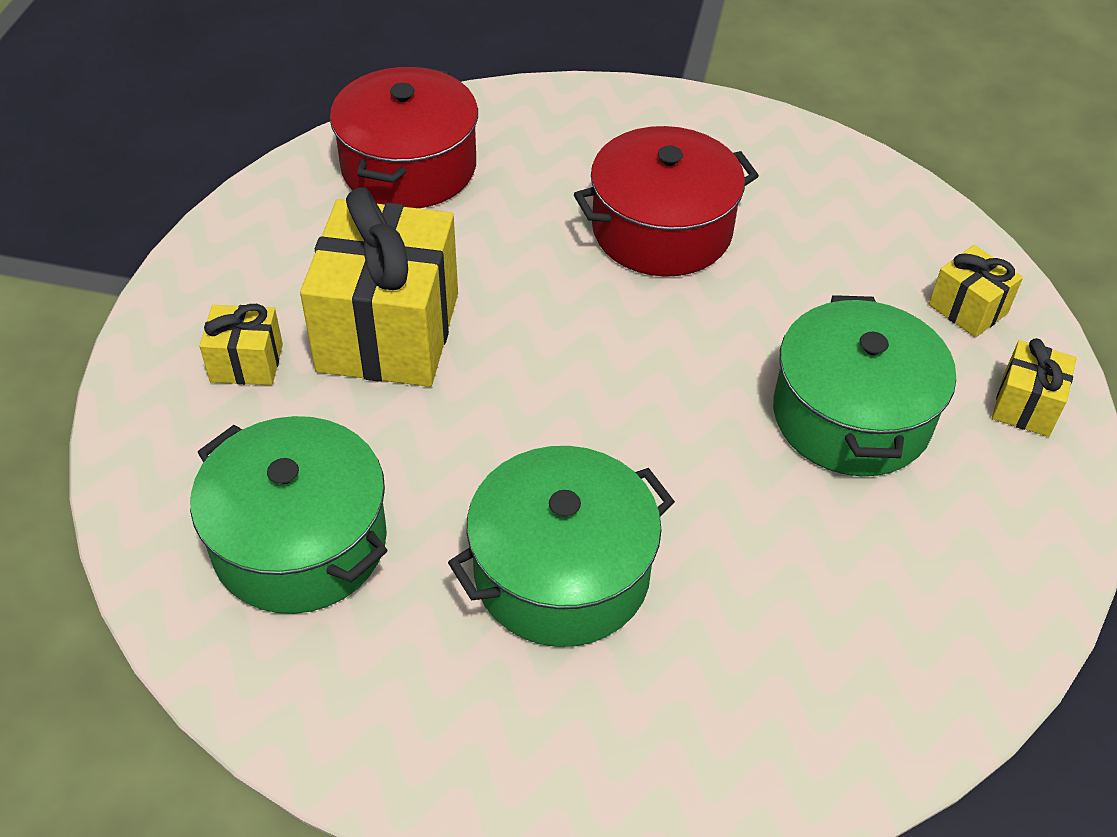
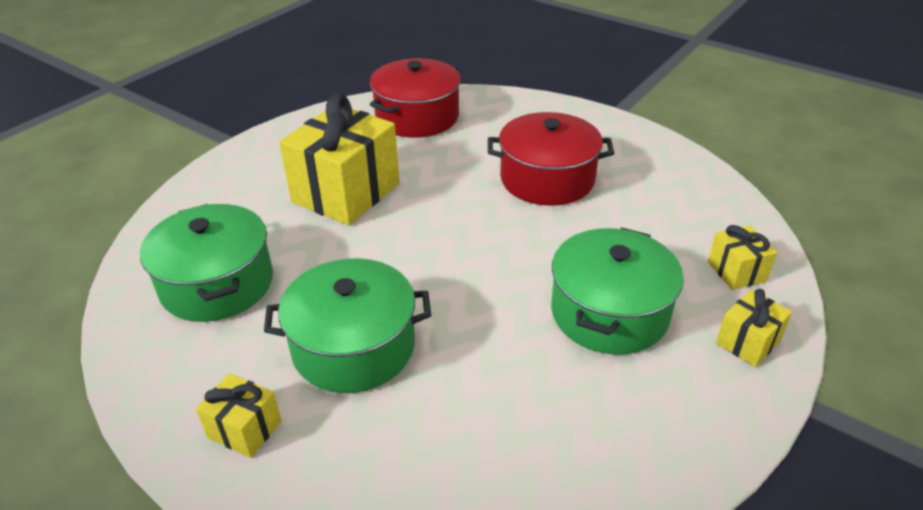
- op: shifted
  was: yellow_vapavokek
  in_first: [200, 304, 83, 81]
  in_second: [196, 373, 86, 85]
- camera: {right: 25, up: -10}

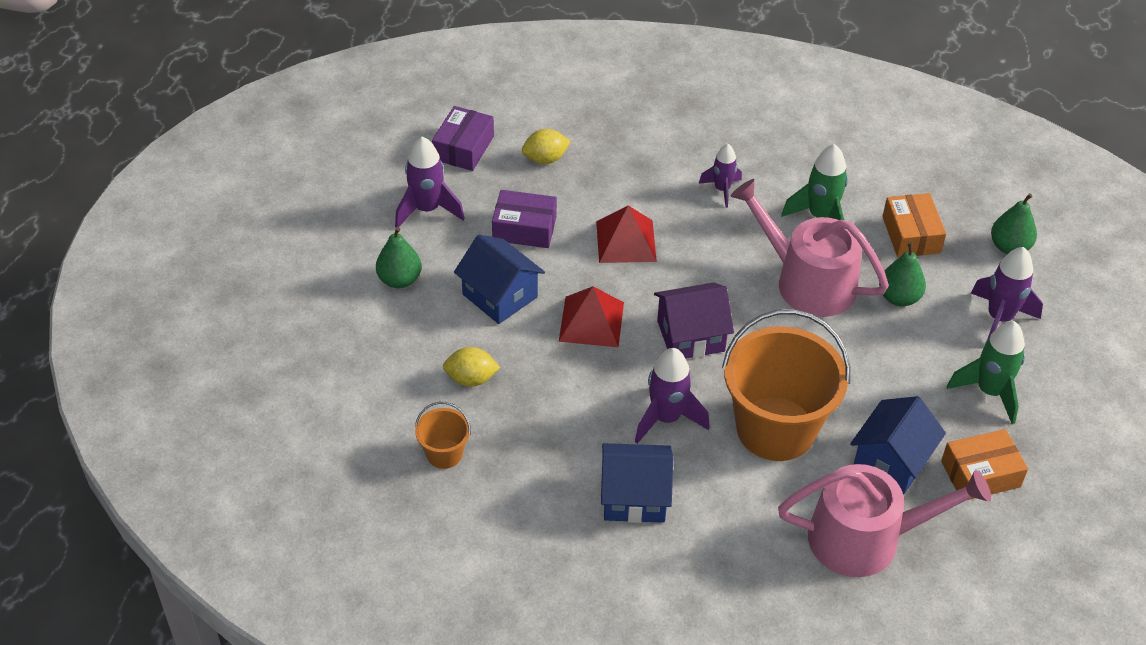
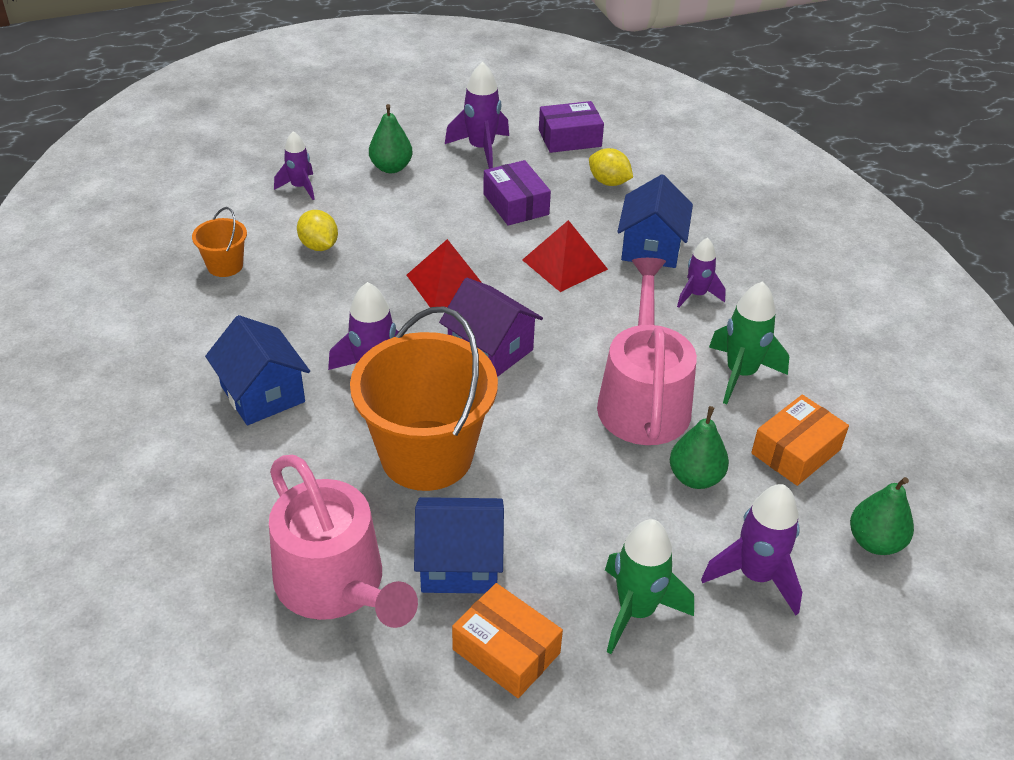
- op: shifted
  was: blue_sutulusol
  in_first: [454, 235, 91, 89]
  in_second: [617, 174, 76, 94]
- op: new
  now: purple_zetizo
  in_second: [274, 131, 41, 69]
- camera: {right: 55, up: -5}

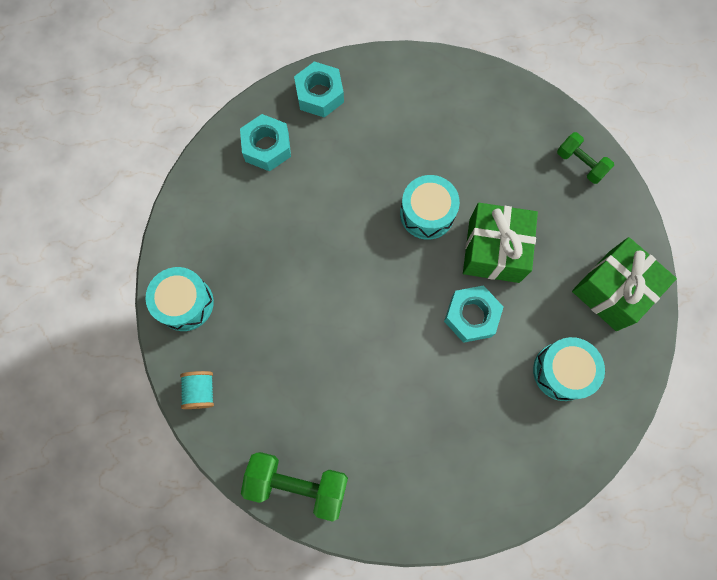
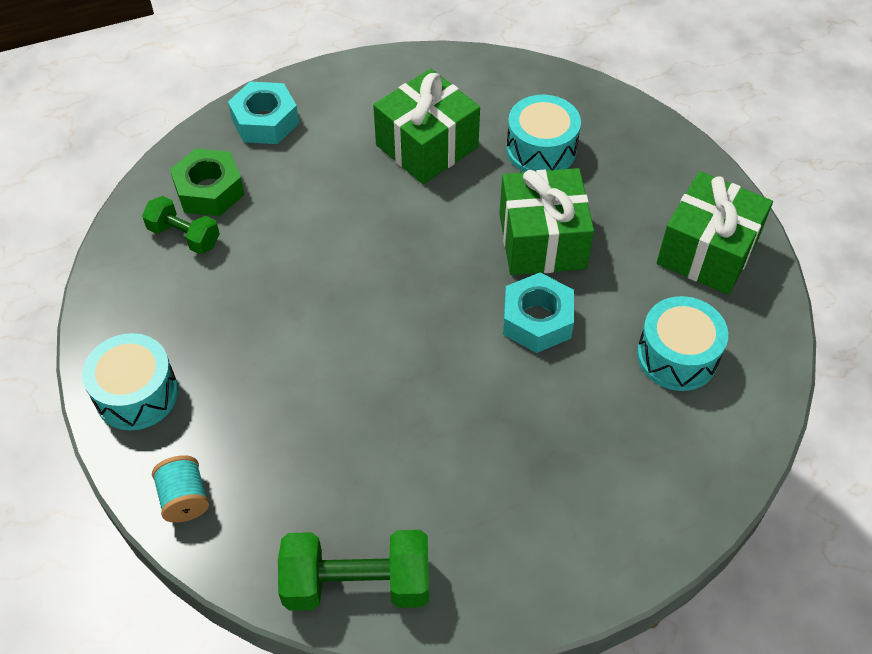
- op: repainted
  was: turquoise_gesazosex
  now: green_gesazosex
  in_first: [240, 114, 51, 57]
  in_second: [170, 148, 75, 68]
- op: shifted
  was: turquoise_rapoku
  in_first: [400, 175, 60, 65]
  in_second: [506, 95, 75, 77]
- op: shifted
  was: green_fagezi
  in_first: [557, 132, 57, 52]
  in_second: [142, 196, 78, 58]
- op: new
  now: green_vapavokek
  in_second: [373, 69, 107, 115]
- camera: {right: -15, up: -20}

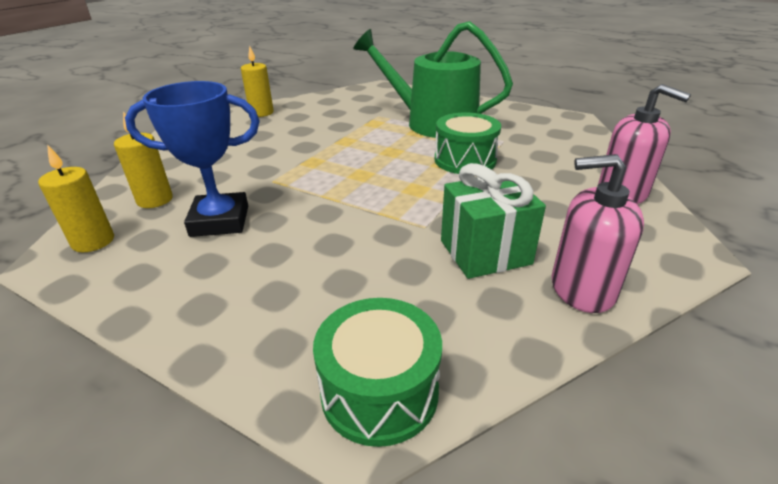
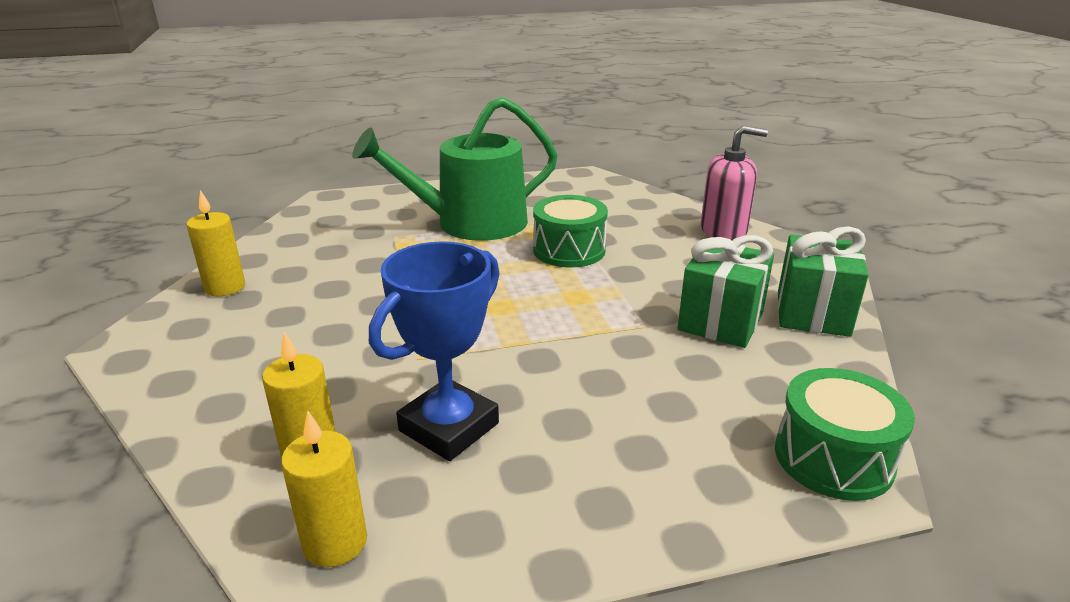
- op: swapped
  was: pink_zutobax
  now: green_vapavokek
  in_first: [552, 154, 92, 159]
  in_second: [778, 226, 91, 111]
- camera: {right: -45, up: -5}

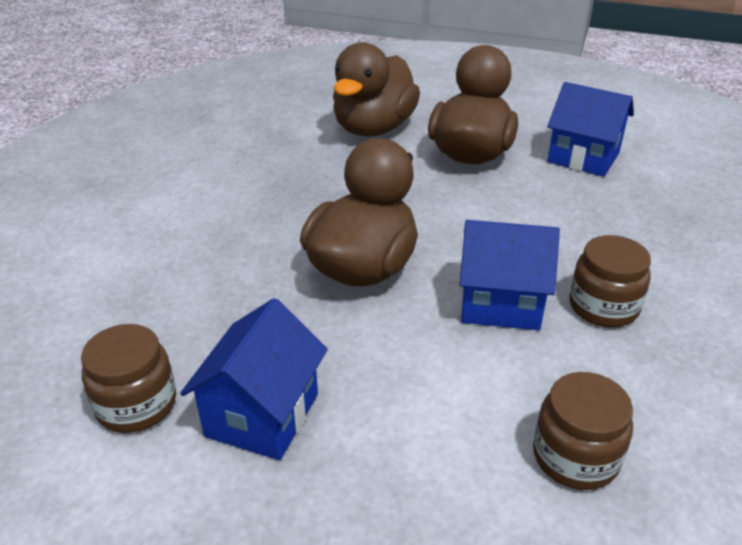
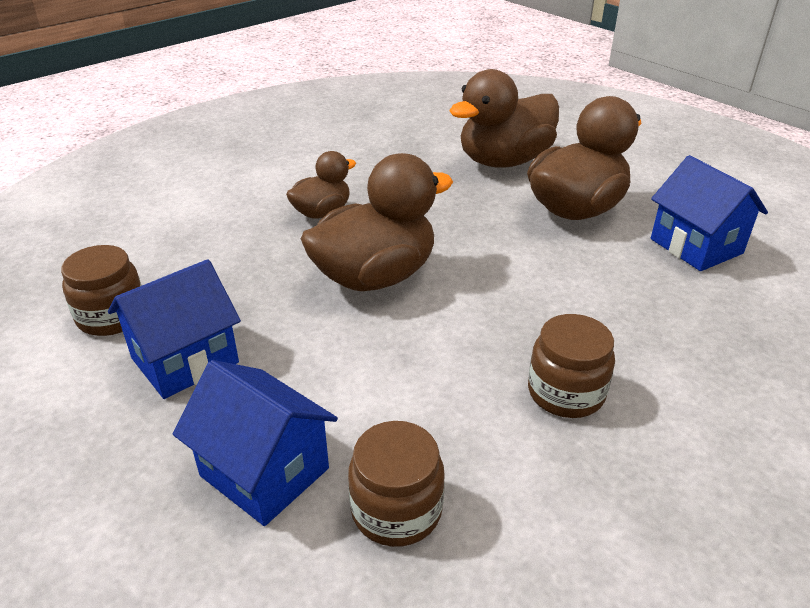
- op: shifted
  was: blue_sutulusol
  in_first: [460, 220, 100, 110]
  in_second: [173, 360, 165, 166]
- op: new
  now: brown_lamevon
  in_second: [286, 151, 70, 68]
- camera: {right: 30, up: 0}

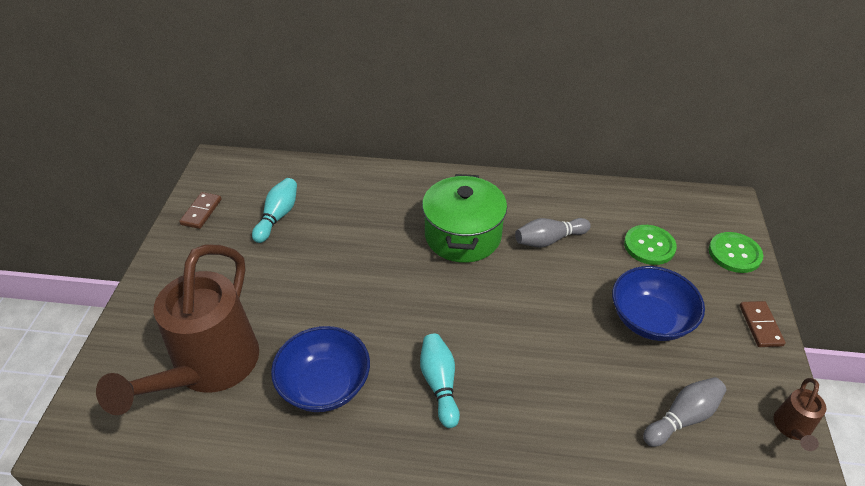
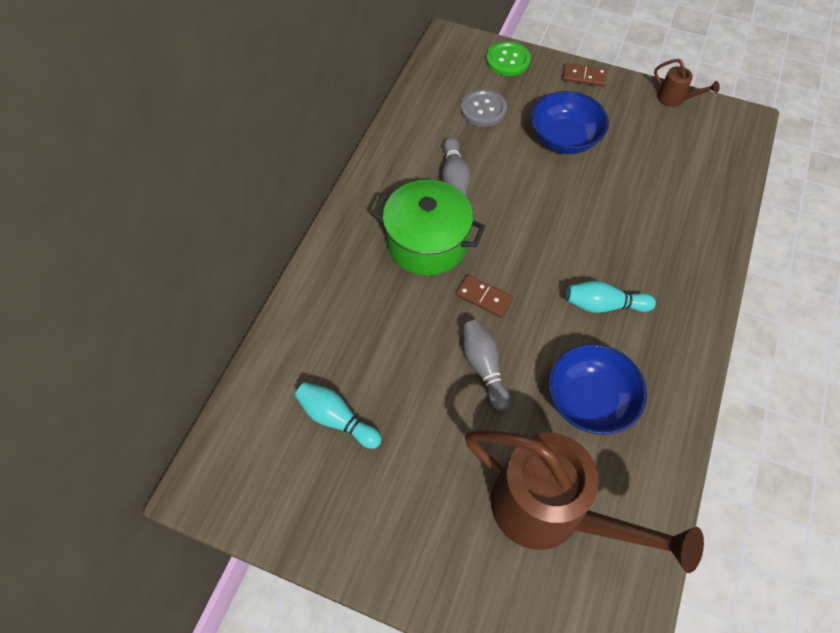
- op: shifted
  was: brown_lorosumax
  in_first: [179, 192, 43, 37]
  in_second: [456, 275, 57, 43]
- op: repainted
  was: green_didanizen
  now: grey_didanizen
  in_first: [624, 225, 53, 40]
  in_second: [461, 89, 46, 38]
- op: shifted
  was: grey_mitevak
  in_first: [643, 377, 83, 70]
  in_second: [463, 320, 47, 90]
- camera: {right: -75, up: 15}

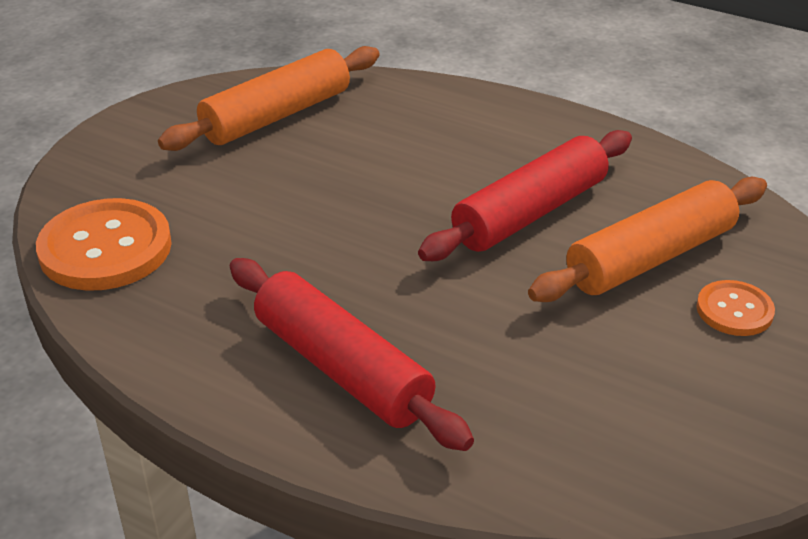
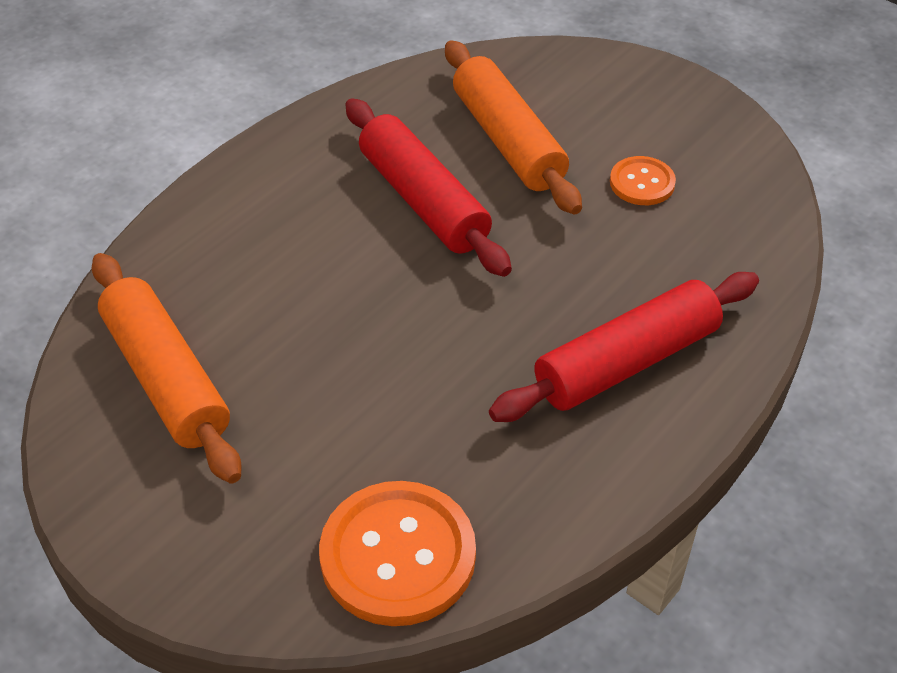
- op: shifted
  was: orange_didanizen
  in_first: [696, 280, 79, 56]
  in_second: [610, 156, 66, 49]
- camera: {right: -80, up: 10}

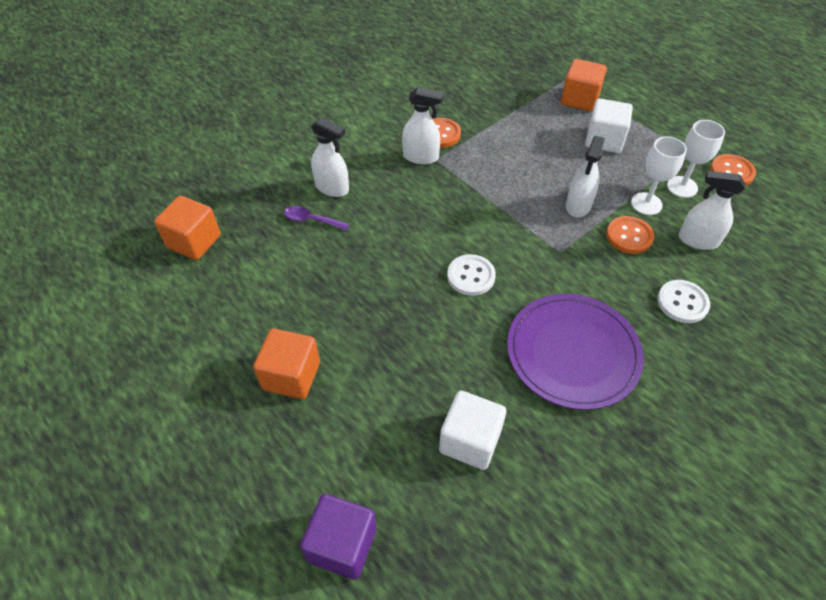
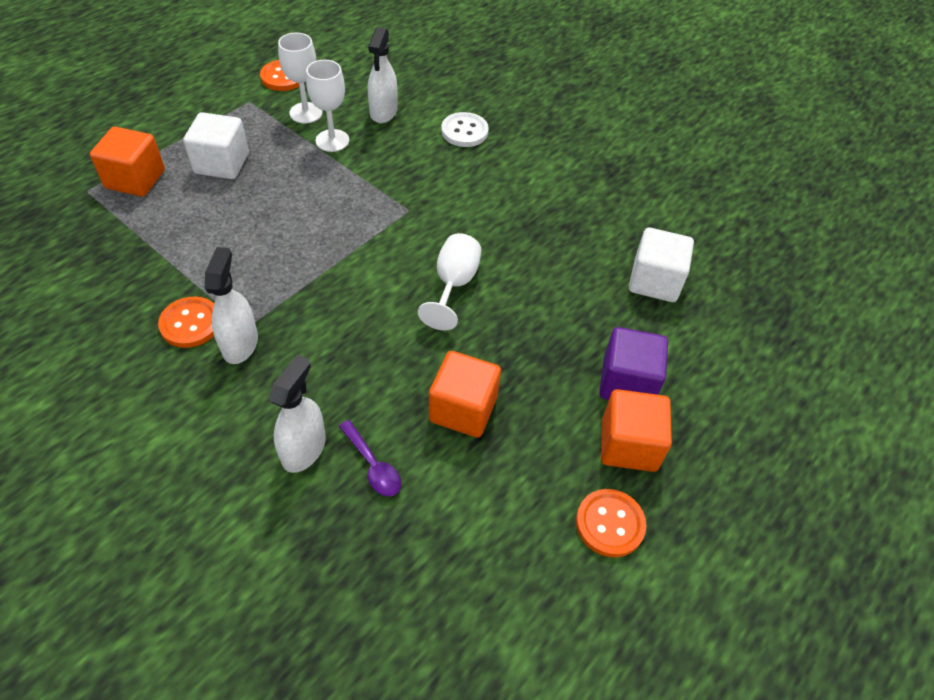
- op: shifted
  was: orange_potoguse
  in_first: [154, 196, 67, 64]
  in_second: [429, 351, 72, 86]
- op: rotated
  was: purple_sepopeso
  in_first: [284, 206, 65, 24]
  in_second: [339, 420, 62, 76]
  clockwise: -45
- op: shifted
  was: purple_potoguse
  in_first: [300, 494, 77, 85]
  in_second: [599, 327, 69, 73]
- op: swapped
  was: white_didanizen
  now: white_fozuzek
  in_first: [447, 254, 49, 42]
  in_second: [418, 233, 64, 97]
- op: gone
  was: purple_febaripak
  in_first: [507, 294, 137, 116]
- op: gone
  was: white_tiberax
  in_first: [566, 136, 39, 81]
- op: shifted
  was: orange_didanizen
  in_first: [606, 216, 48, 38]
  in_second: [576, 489, 70, 68]
- camera: {right: -100, up: 0}

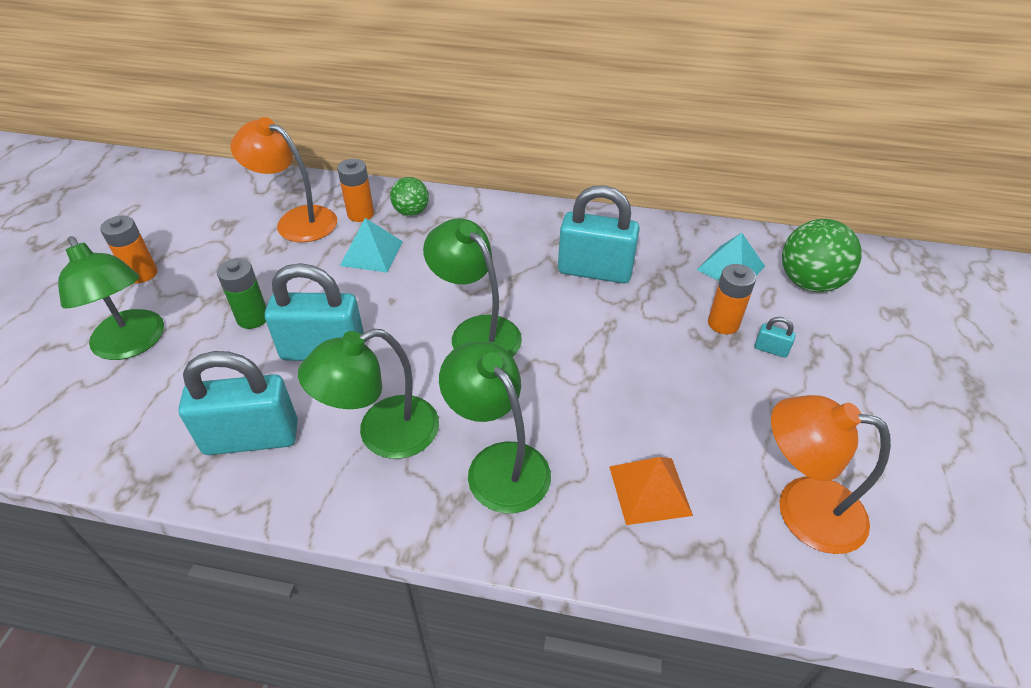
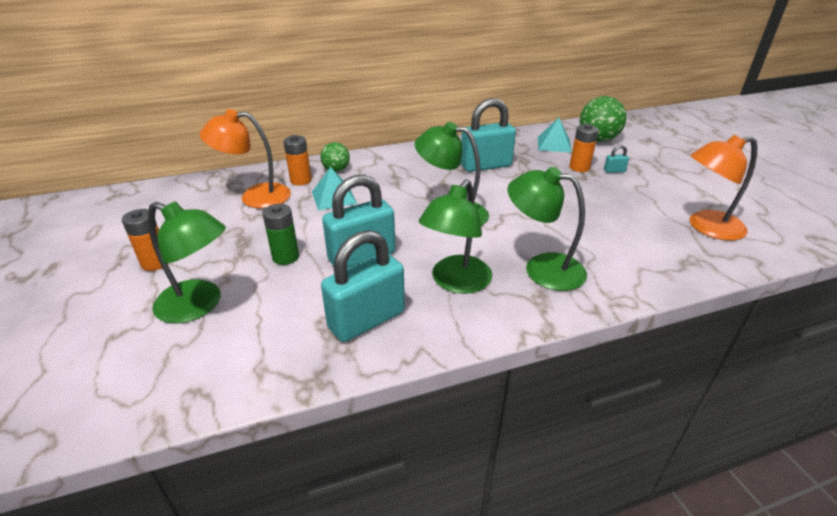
- op: gone
  was: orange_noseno
  in_first: [609, 457, 84, 68]
- camera: {right: -30, up: -10}

